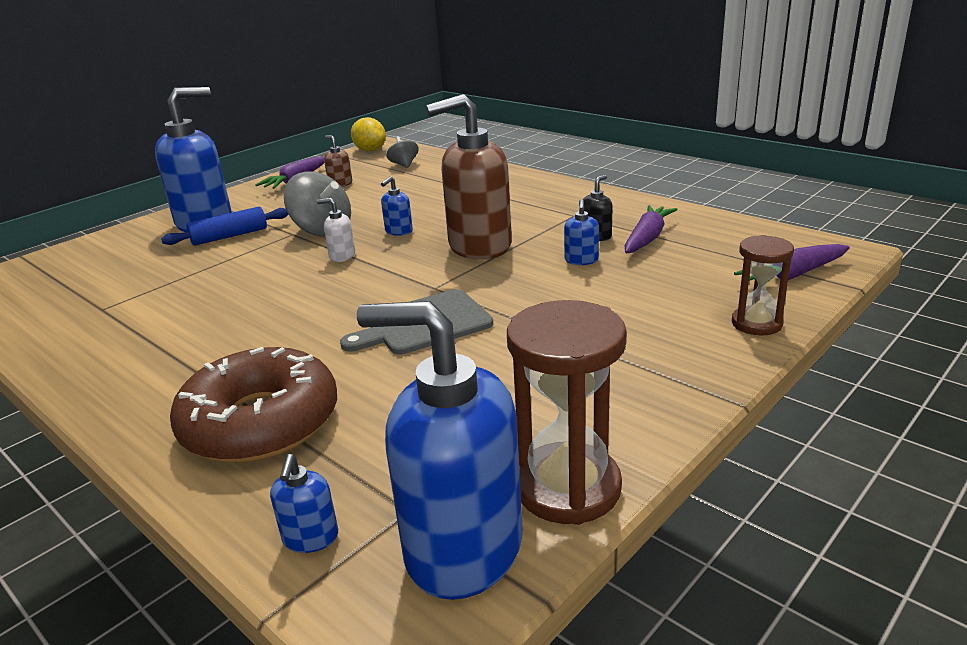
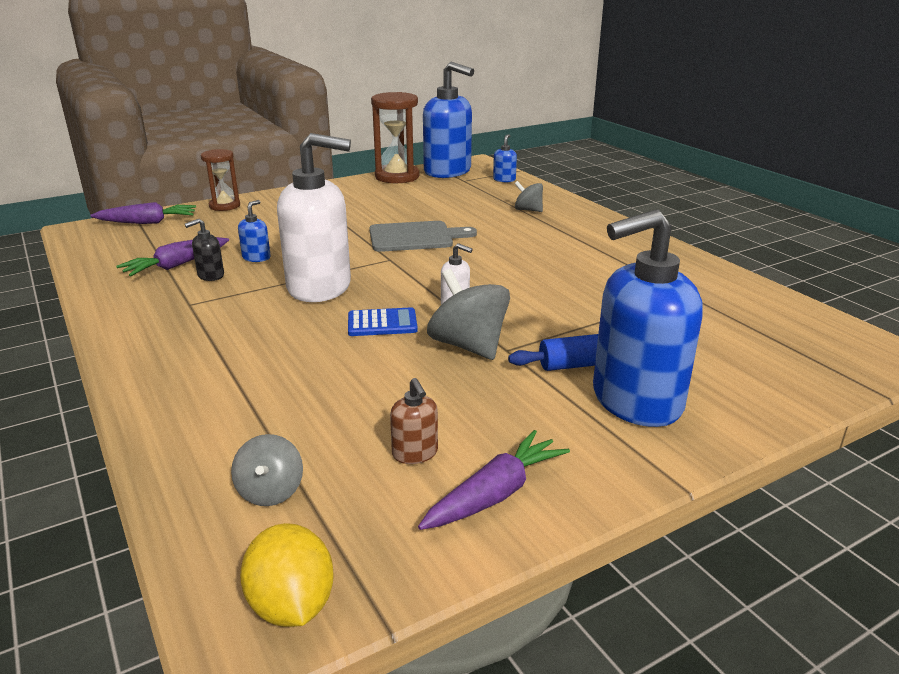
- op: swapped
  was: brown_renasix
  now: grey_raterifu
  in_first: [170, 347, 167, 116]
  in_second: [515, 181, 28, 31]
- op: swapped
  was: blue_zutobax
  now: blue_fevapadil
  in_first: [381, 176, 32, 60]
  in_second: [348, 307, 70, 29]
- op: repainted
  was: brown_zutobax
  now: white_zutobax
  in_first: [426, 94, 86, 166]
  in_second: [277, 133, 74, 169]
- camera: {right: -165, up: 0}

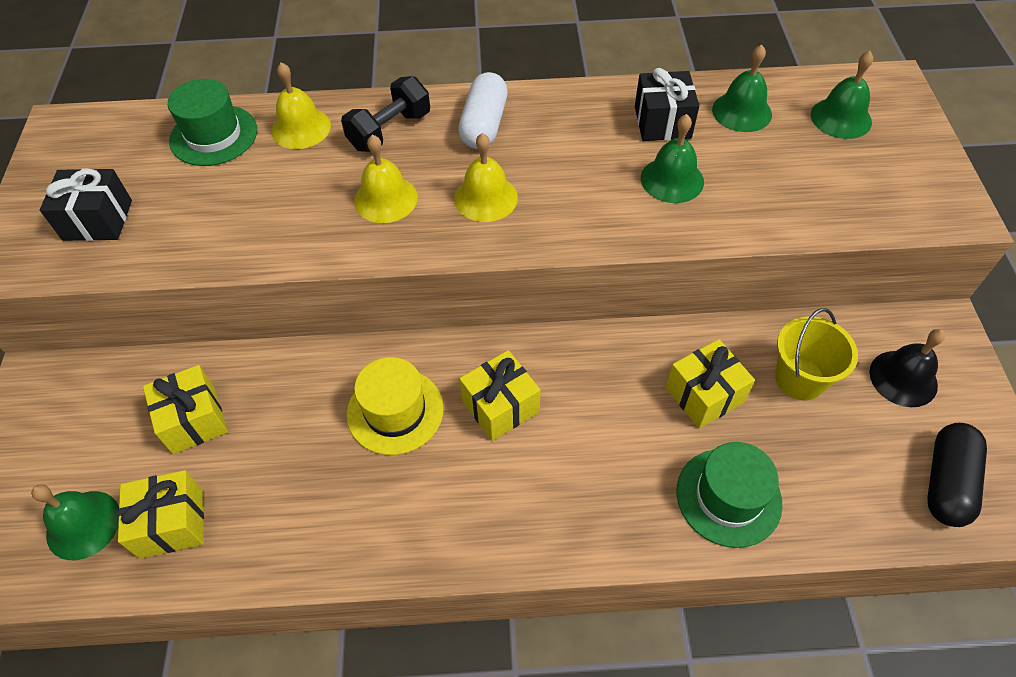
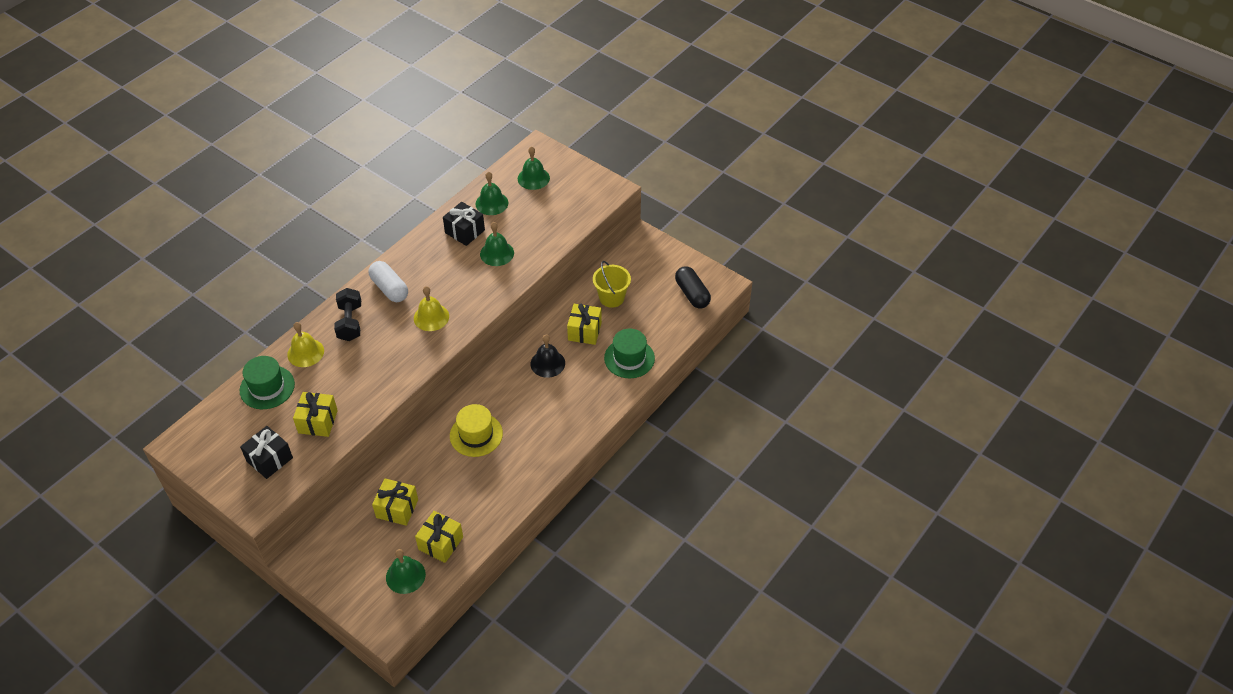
- op: gone
  was: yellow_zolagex
  in_first: [354, 134, 64, 89]
- op: shifted
  was: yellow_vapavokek
  in_first: [459, 350, 81, 91]
  in_second: [293, 392, 45, 45]
- op: shifted
  was: black_zolagex
  in_first: [869, 329, 76, 78]
  in_second: [531, 335, 34, 43]
- camera: {right: -50, up: -5}

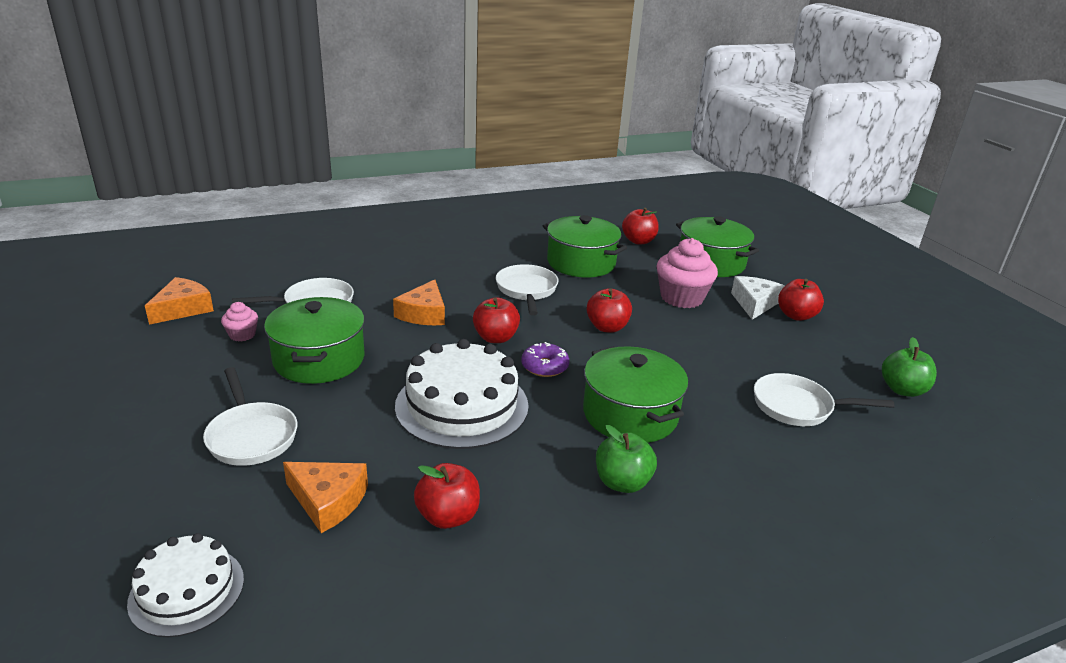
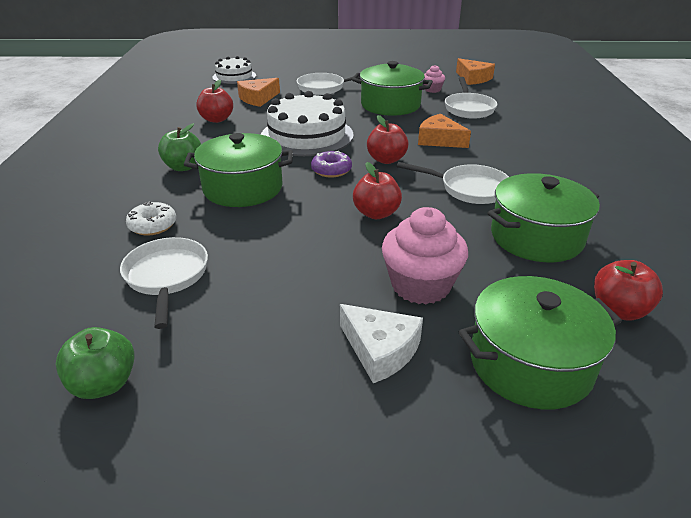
- op: rotated
  was: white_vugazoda
  in_first: [754, 373, 141, 53]
  in_second: [120, 237, 88, 92]
  clockwise: -45
- op: gone
  was: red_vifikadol
  in_first: [778, 279, 46, 42]
- op: new
  now: white_renasix
  in_second: [126, 201, 50, 34]
- camera: {right: 115, up: 5}

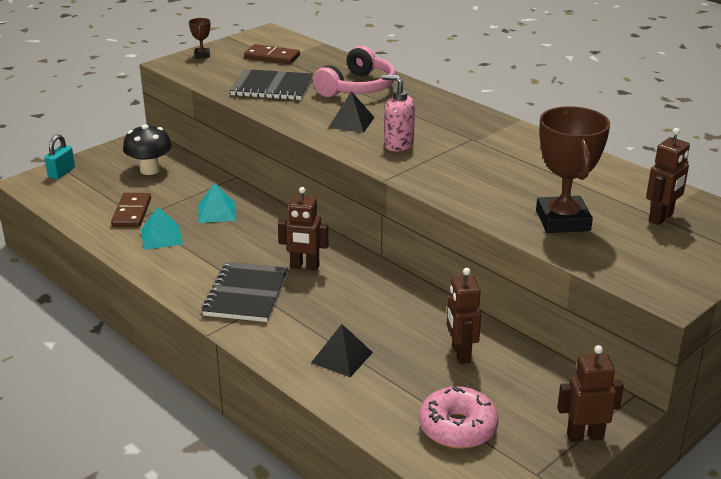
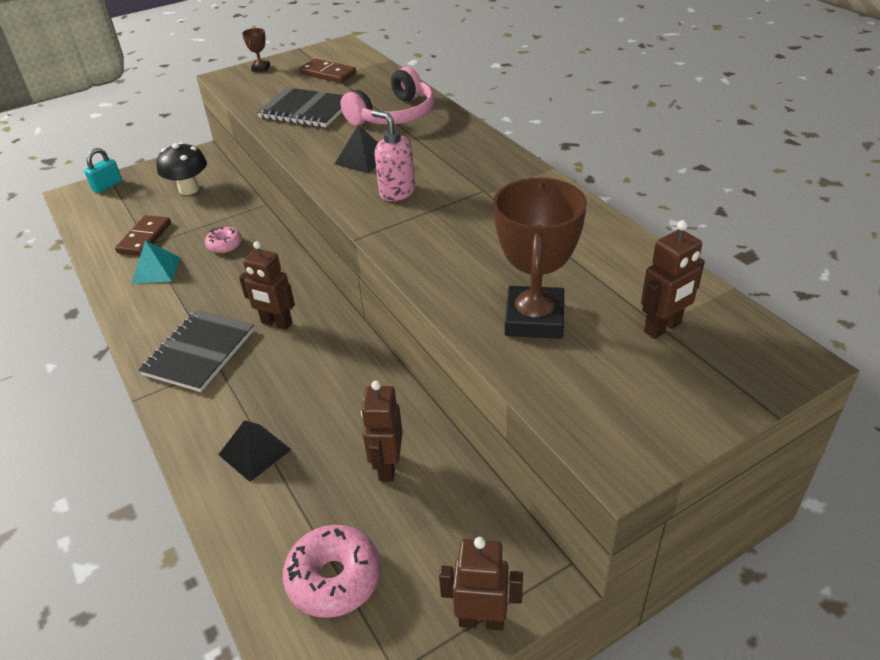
- op: swapped
  was: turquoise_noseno
  now: pink_renasix
  in_first: [198, 183, 38, 40]
  in_second: [205, 227, 37, 26]
- camera: {right: 15, up: 10}

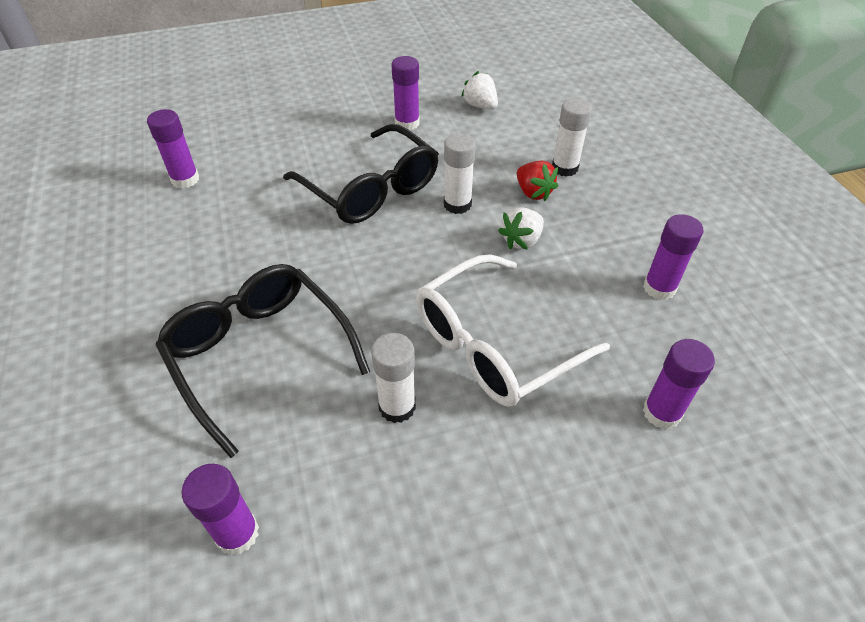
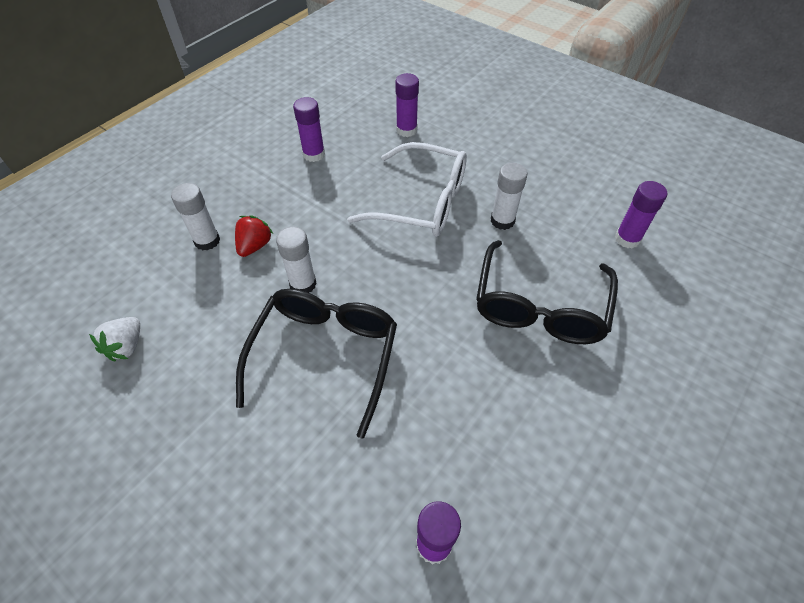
- op: gone
  was: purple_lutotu
  in_first: [391, 56, 29, 74]
- op: gone
  was: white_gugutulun
  in_first: [498, 207, 46, 43]
- camera: {right: -125, up: 5}

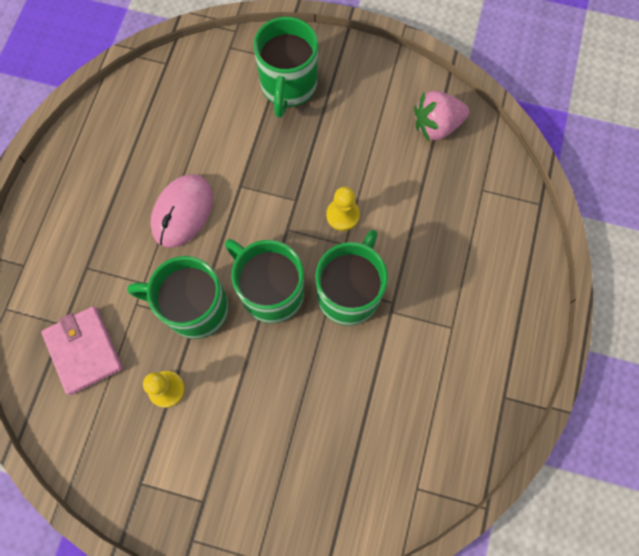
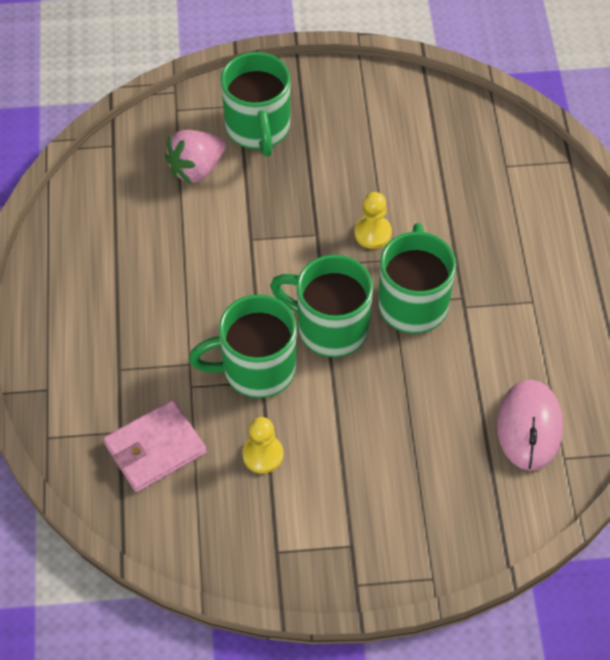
- op: rotated
  was: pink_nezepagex
  in_first: [41, 306, 82, 89]
  in_second: [103, 400, 103, 92]
  clockwise: -75
- op: shifted
  was: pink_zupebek
  in_first: [151, 174, 62, 74]
  in_second: [497, 380, 66, 91]
- op: shifted
  was: pink_gugutulun
  in_first: [414, 91, 55, 50]
  in_second: [165, 130, 61, 54]
- camera: {right: -20, up: -15}

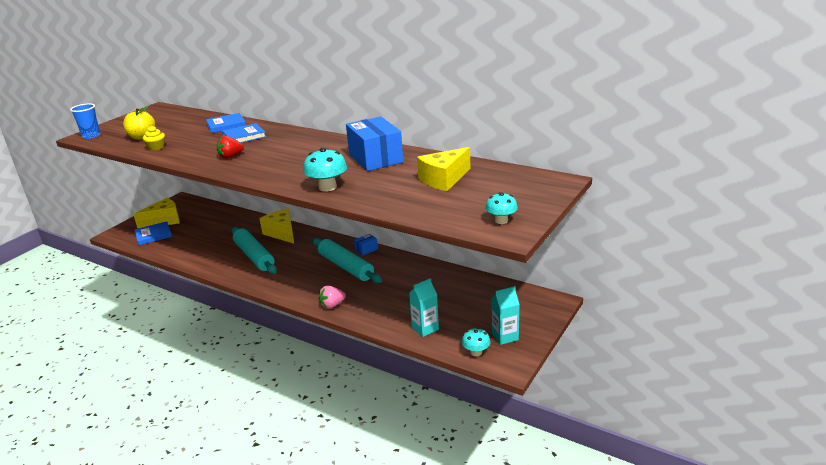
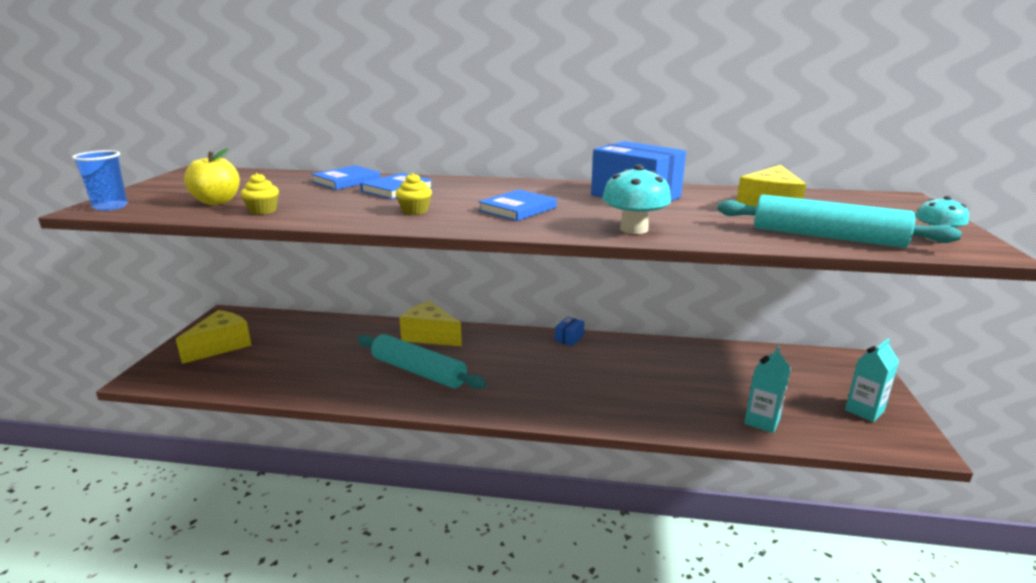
- op: shifted
  was: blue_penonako
  in_first: [135, 221, 37, 24]
  in_second: [479, 190, 78, 31]
- op: swapped
  was: red_gugutulun
  now: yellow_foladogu
  in_first: [217, 136, 27, 23]
  in_second: [396, 173, 36, 42]
- op: shifted
  was: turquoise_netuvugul
  in_first: [312, 238, 70, 45]
  in_second: [717, 194, 245, 54]
- op: gone
  was: pink_gugutulun
  in_first: [319, 286, 27, 23]
- op: gone
  was: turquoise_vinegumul
  in_first: [462, 327, 29, 29]
- camera: {right: -25, up: -5}

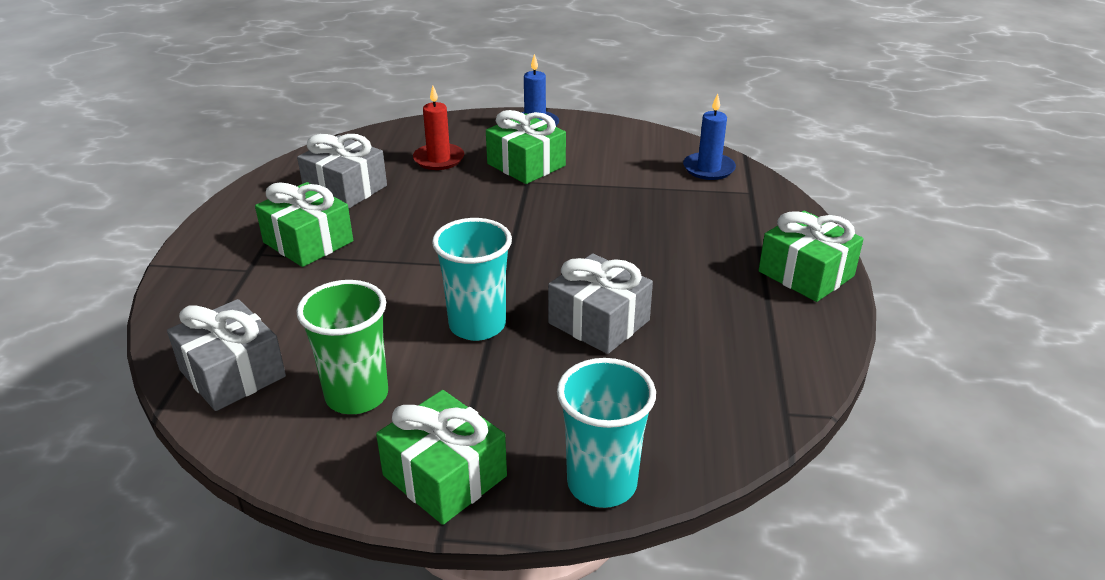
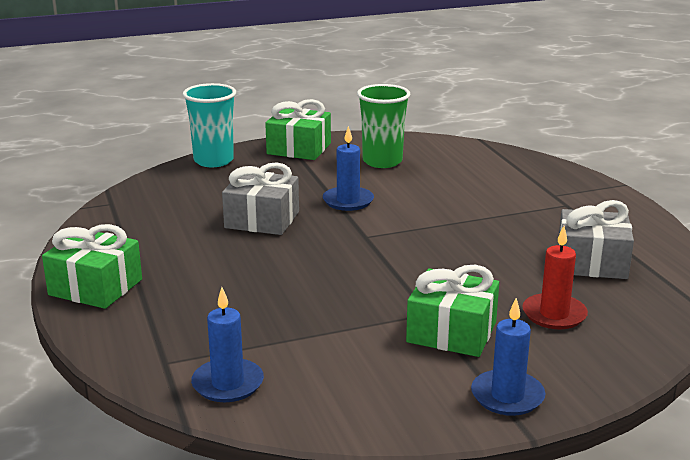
- op: gone
  was: grey_vapavokek
  in_first: [167, 299, 119, 112]
- op: gone
  was: green_vapavokek
  in_first: [255, 182, 98, 85]
- op: swapped
  was: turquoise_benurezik
  now: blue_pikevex
  in_first: [432, 218, 80, 123]
  in_second: [323, 126, 51, 85]
- camera: {right: 155, up: -10}

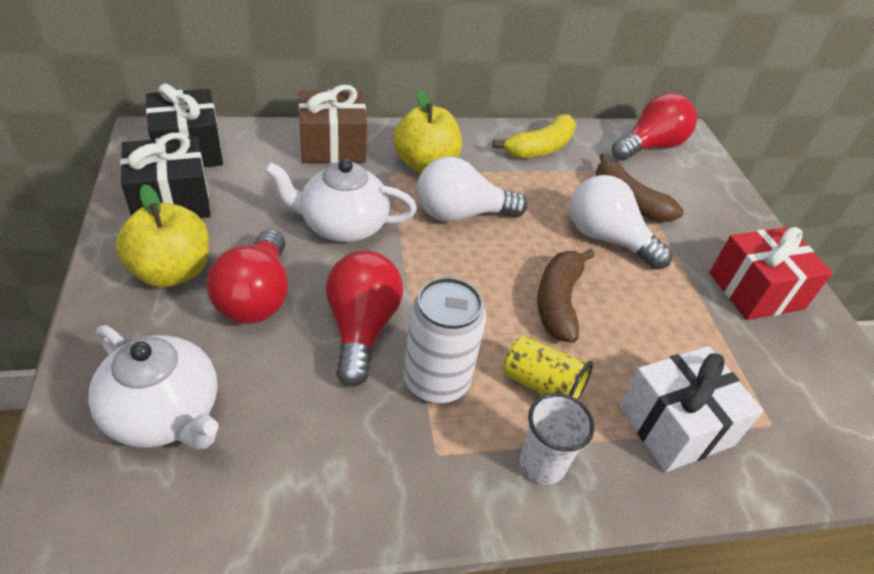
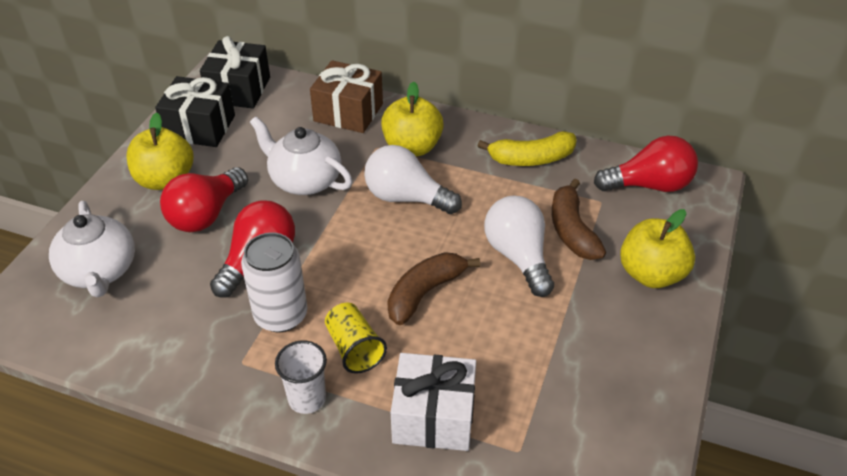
- op: gone
  was: red_vapavokek
  in_first: [709, 227, 124, 93]
- op: new
  now: yellow_vifikadol
  in_second: [620, 209, 75, 79]
- camera: {right: 35, up: 0}

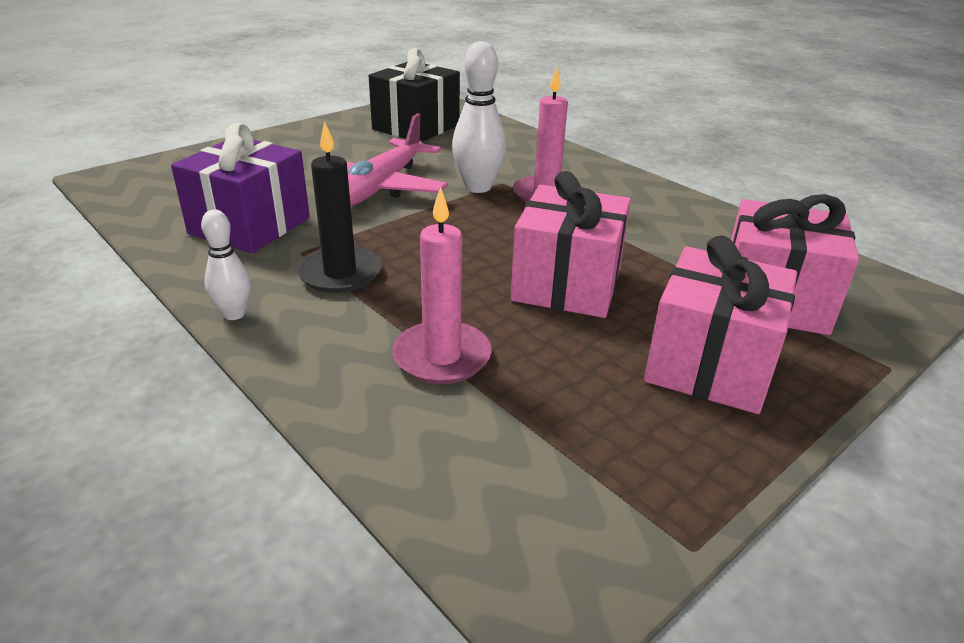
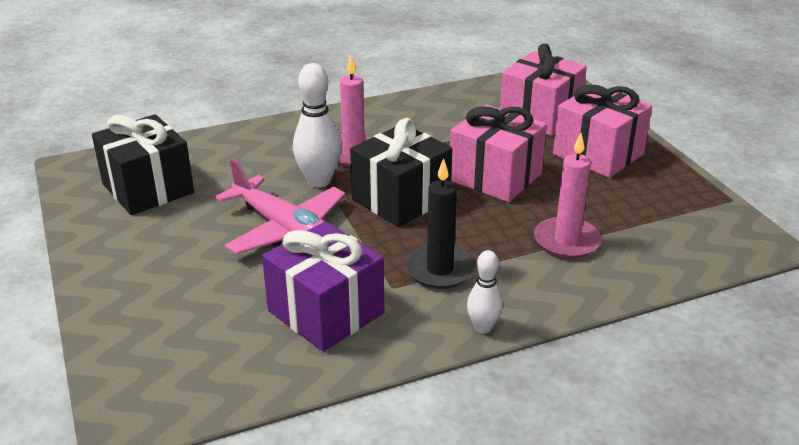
- op: new
  now: black_vapavokek
  in_second: [350, 118, 102, 109]
- camera: {right: -70, up: 0}

